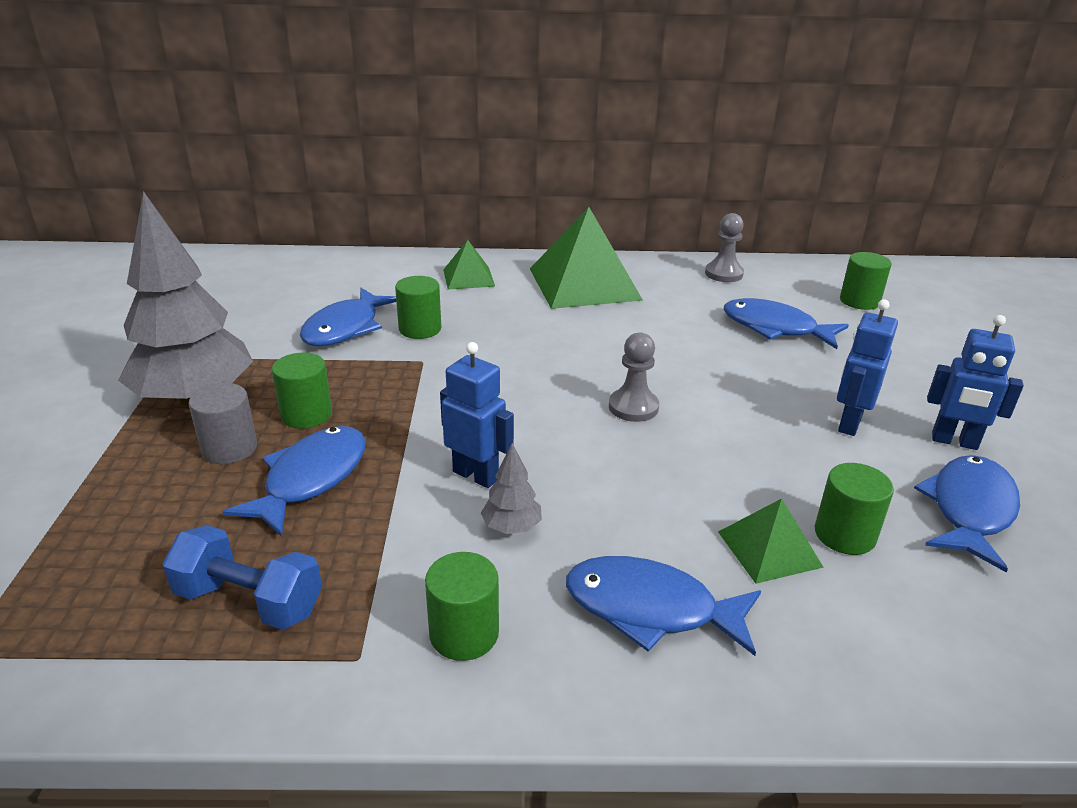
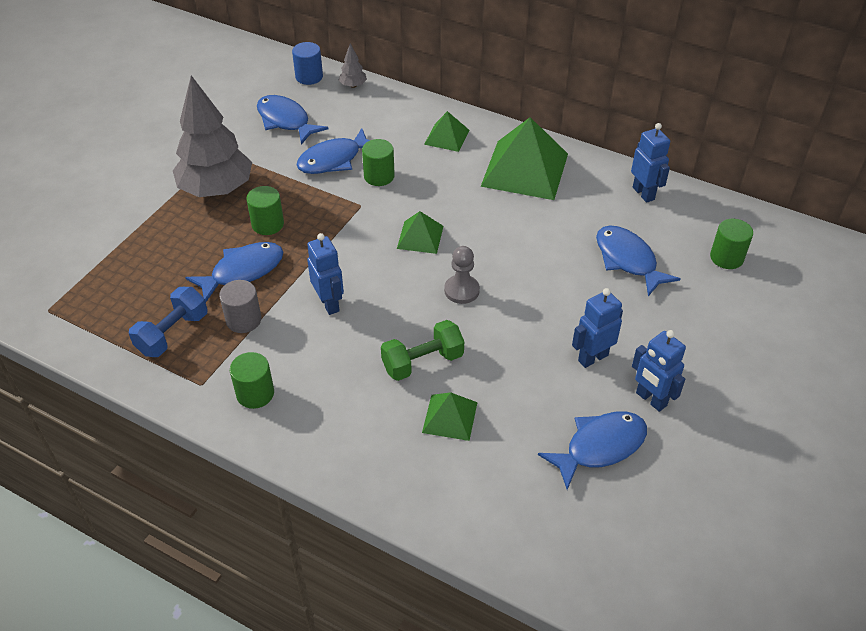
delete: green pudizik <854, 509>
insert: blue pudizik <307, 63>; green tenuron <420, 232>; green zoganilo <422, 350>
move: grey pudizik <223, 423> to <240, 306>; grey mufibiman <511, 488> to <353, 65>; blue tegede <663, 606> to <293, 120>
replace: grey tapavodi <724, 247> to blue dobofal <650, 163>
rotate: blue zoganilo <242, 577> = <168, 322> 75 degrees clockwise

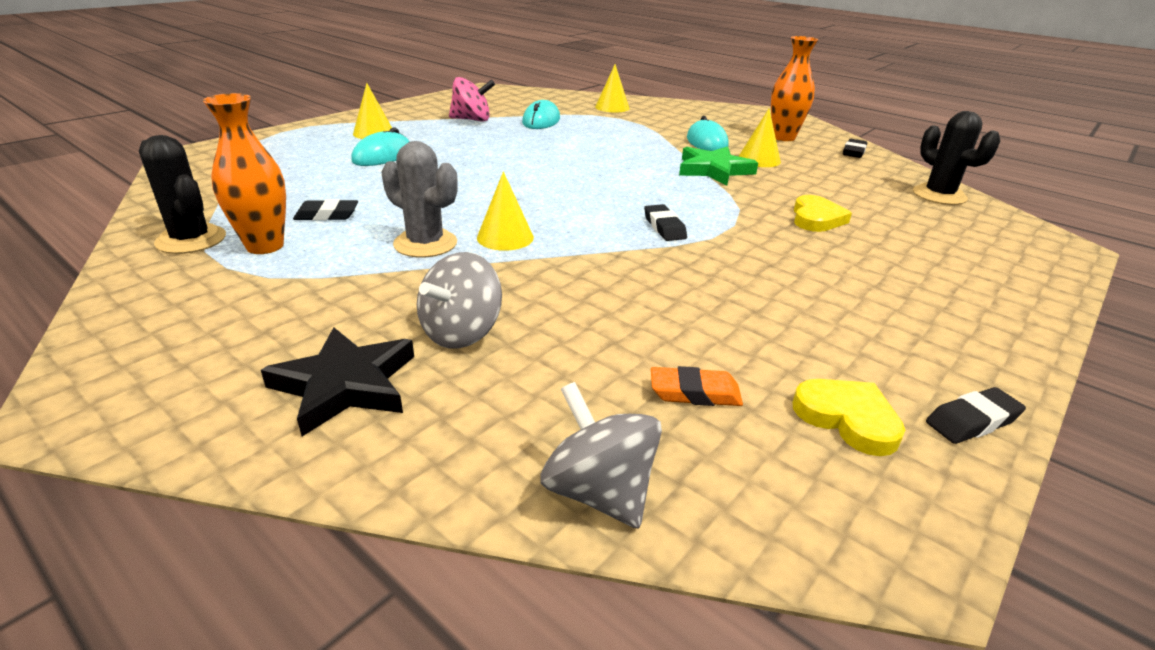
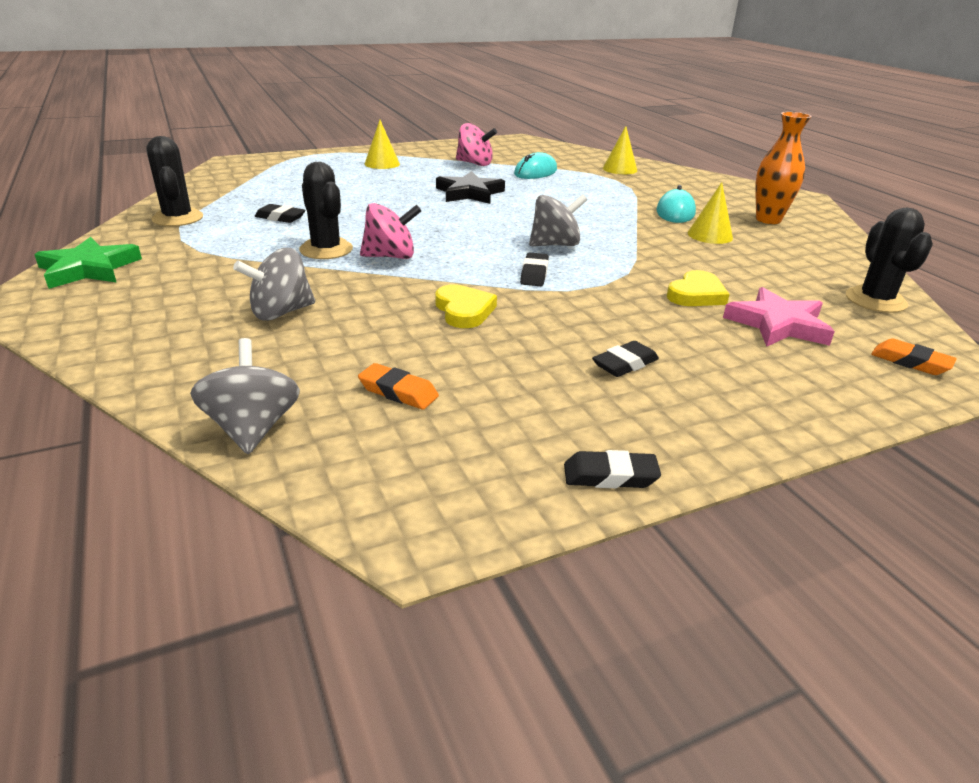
delete: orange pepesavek <244, 173>; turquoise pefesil <380, 147>
insert: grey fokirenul <558, 220>; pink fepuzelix <779, 317>; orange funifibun <914, 357>
move: black funifibun <855, 148> to <625, 359>; green fepuzelix <718, 165> to <88, 263>; black fepuzelix <337, 382> to <470, 187>; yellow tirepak <848, 417> to <466, 306>
replace: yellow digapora <505, 211> to pink fokirenul <390, 231>
recolor: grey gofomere <419, 199> to black gofomere <326, 210>

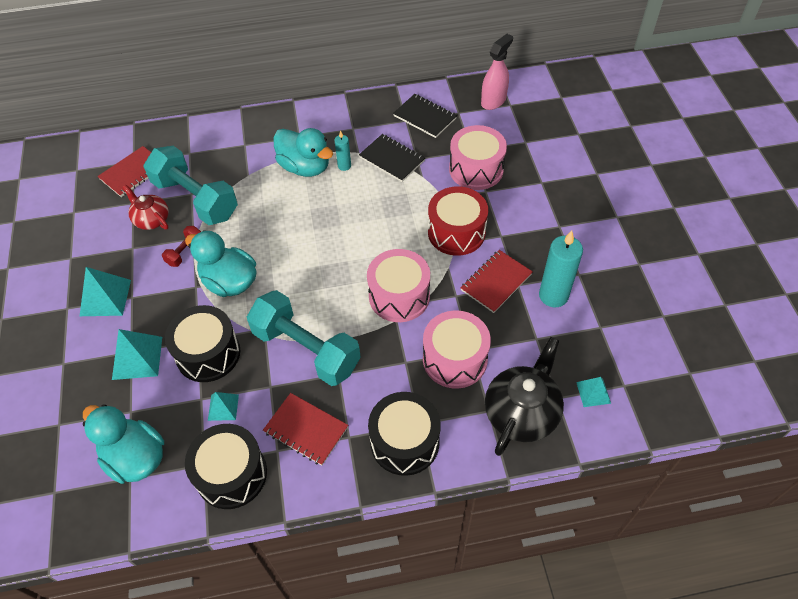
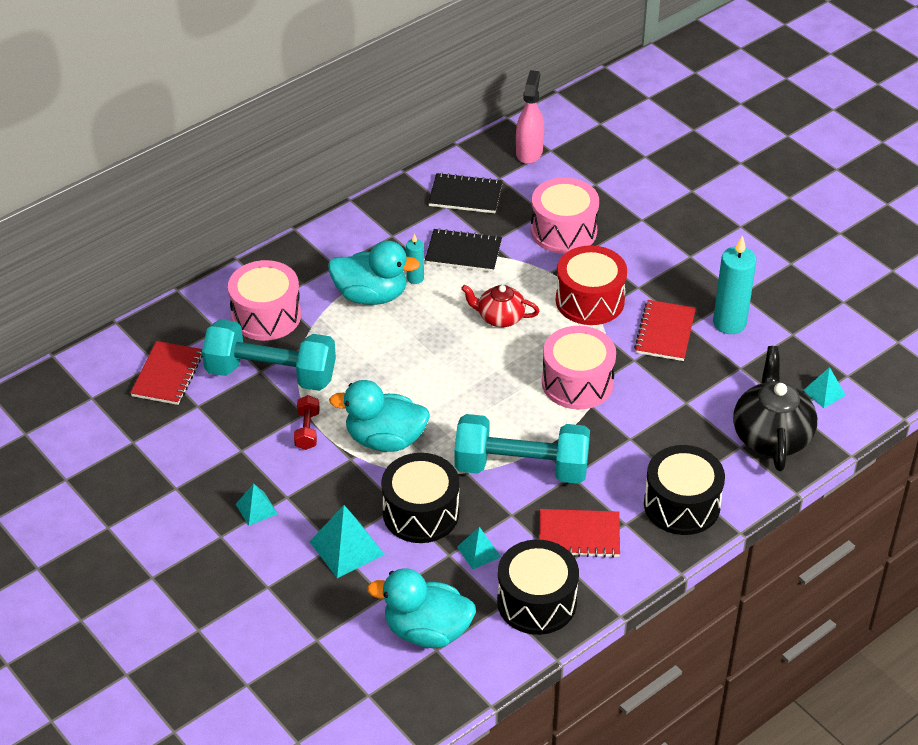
move: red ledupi <146, 207> to <500, 306>; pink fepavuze <457, 349> to <264, 300>
resize: turquoise tenuron <105, 291> = <257, 505> x0.59

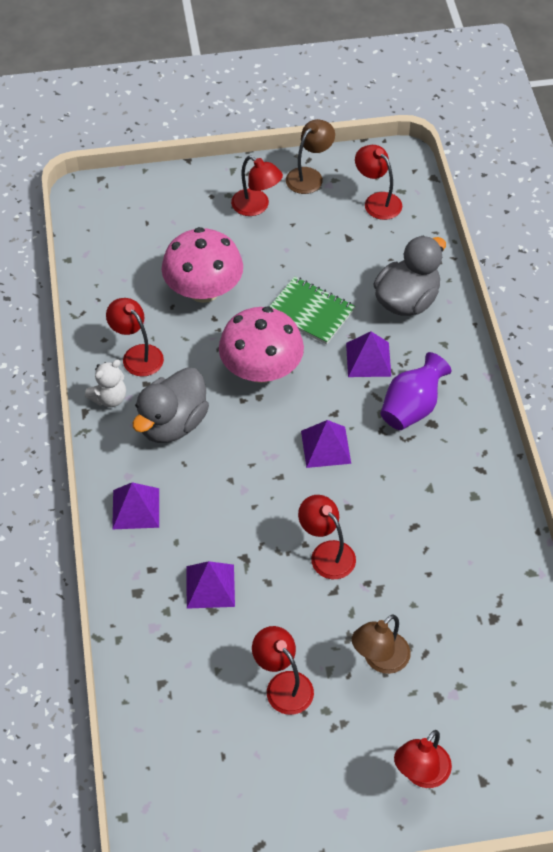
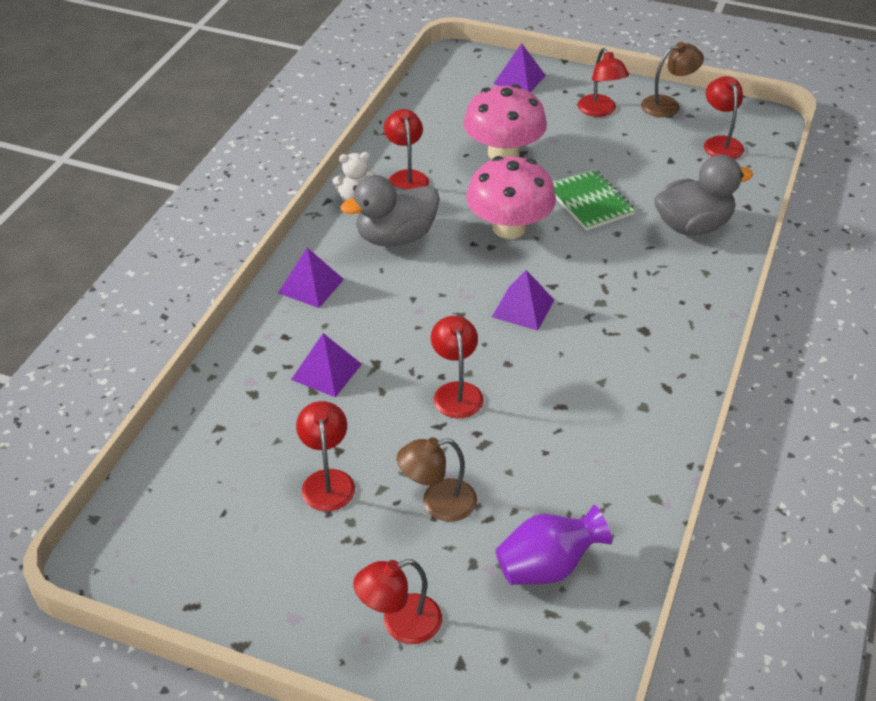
move: purple tenuron <368, 354> to <519, 67>; purple pepesavek <416, 391> to <553, 545>

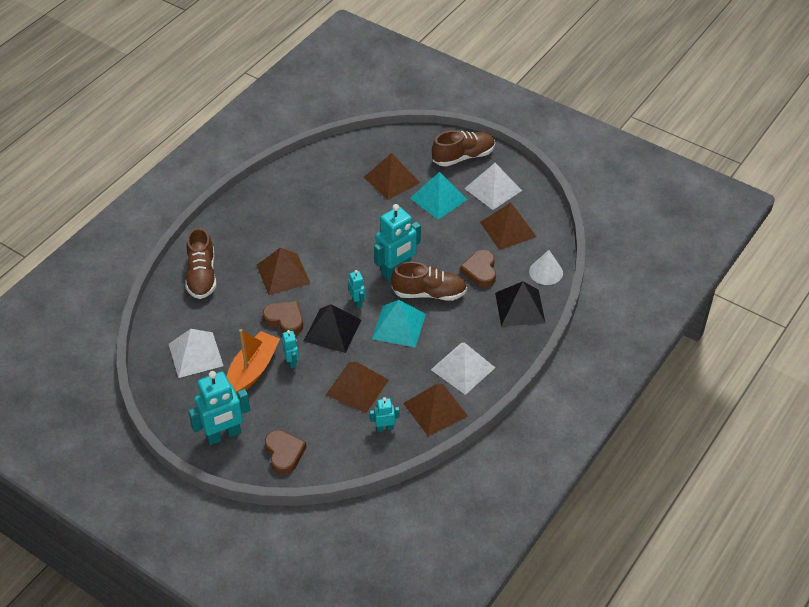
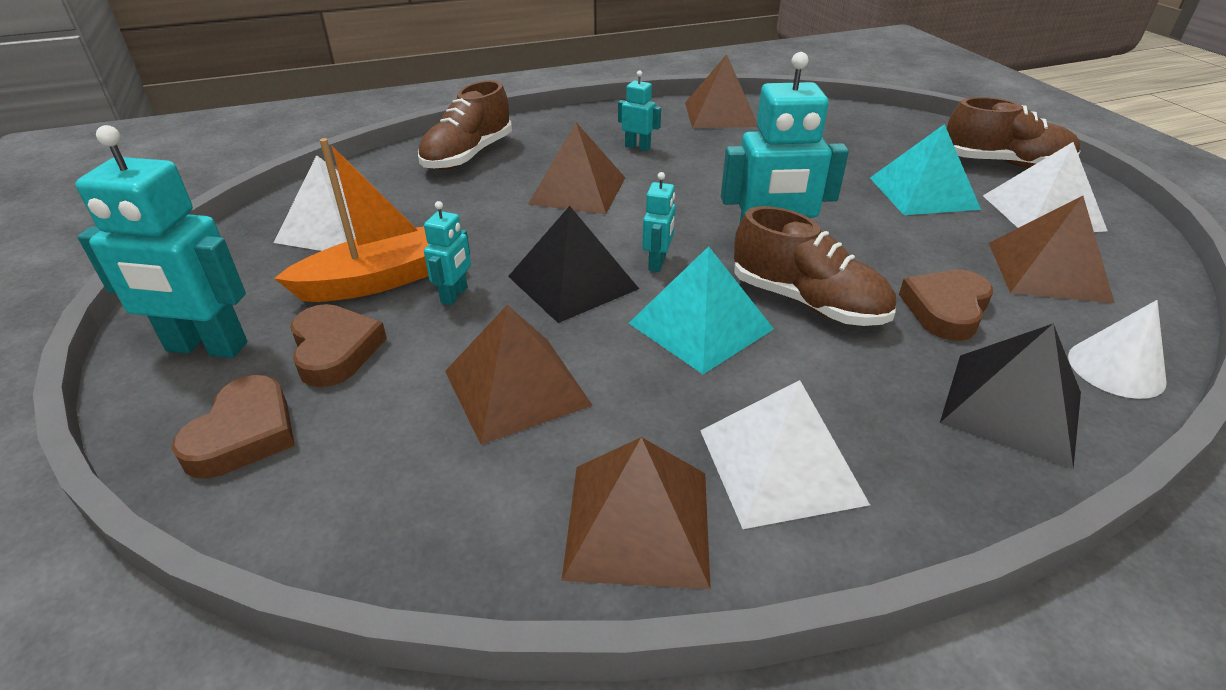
move: brown tenuron <392, 176> to <721, 91>; brown tirepak <283, 318> to <338, 345>; turquoise dobofal <385, 414> to <639, 110>

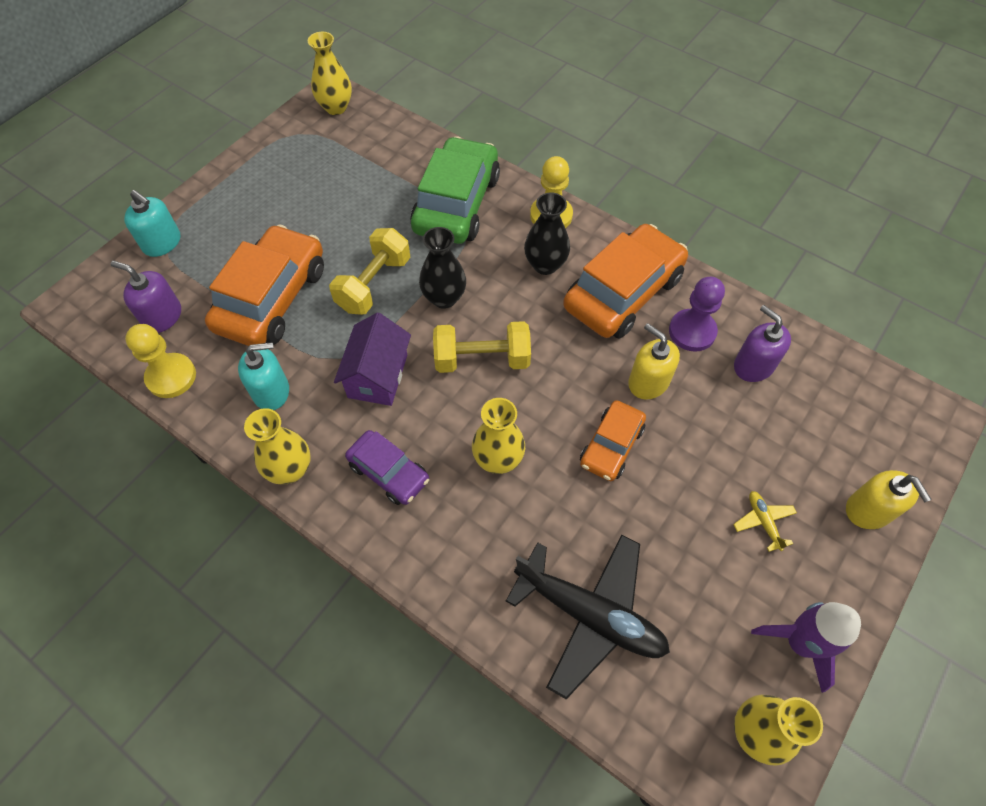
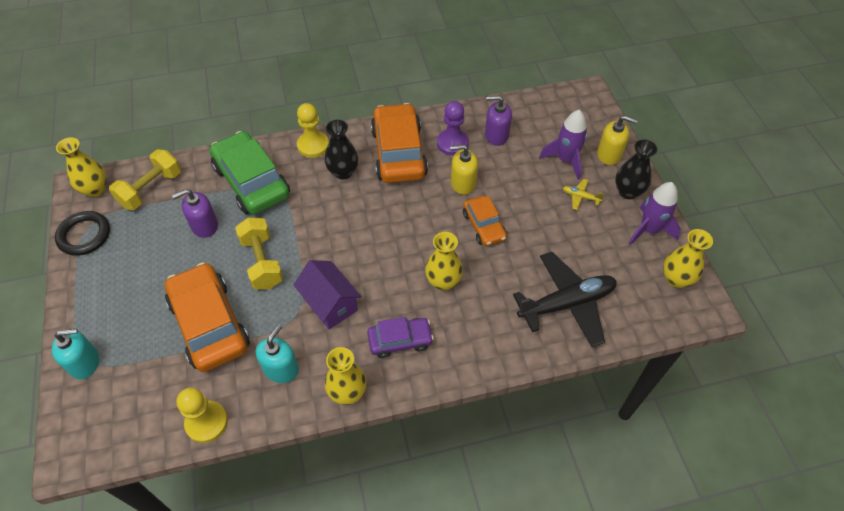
insert: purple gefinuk <563, 145>; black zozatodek <82, 233>
move: black pepesavek <442, 268> to <636, 169>; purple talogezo <146, 297> to <195, 213>; yellow zoganilo <482, 347> to <145, 179>

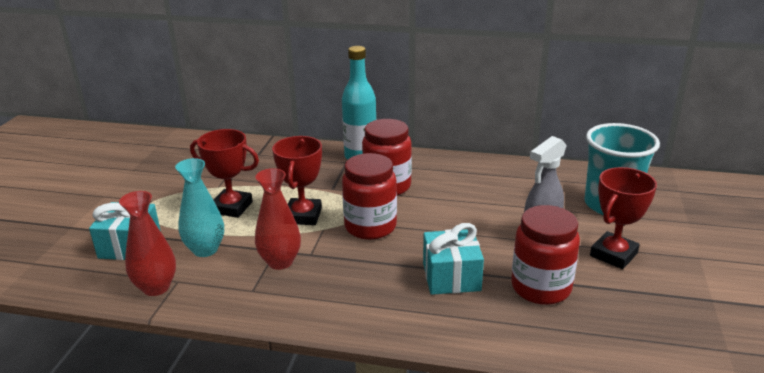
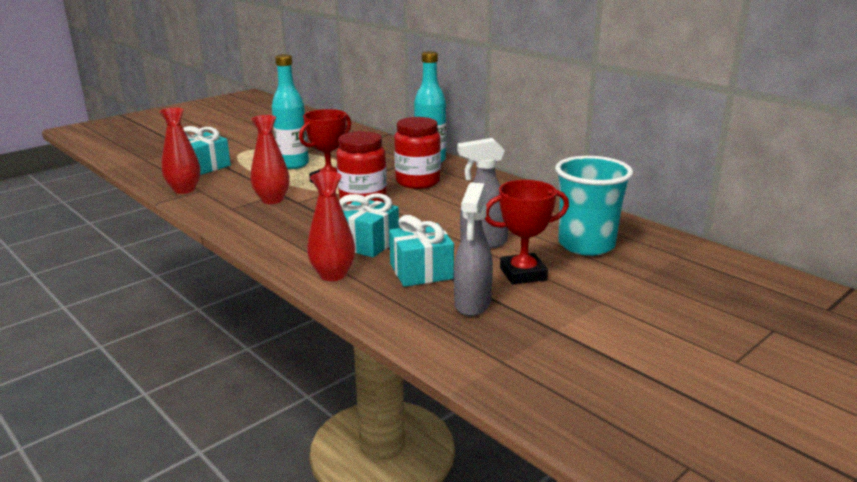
delete: turquoise pepesavek <199, 207>
insert: red pepesavek <331, 226>; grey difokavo <473, 249>
replace: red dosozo <224, 173> to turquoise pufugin <290, 111>; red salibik <545, 255> to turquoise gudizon <421, 251>

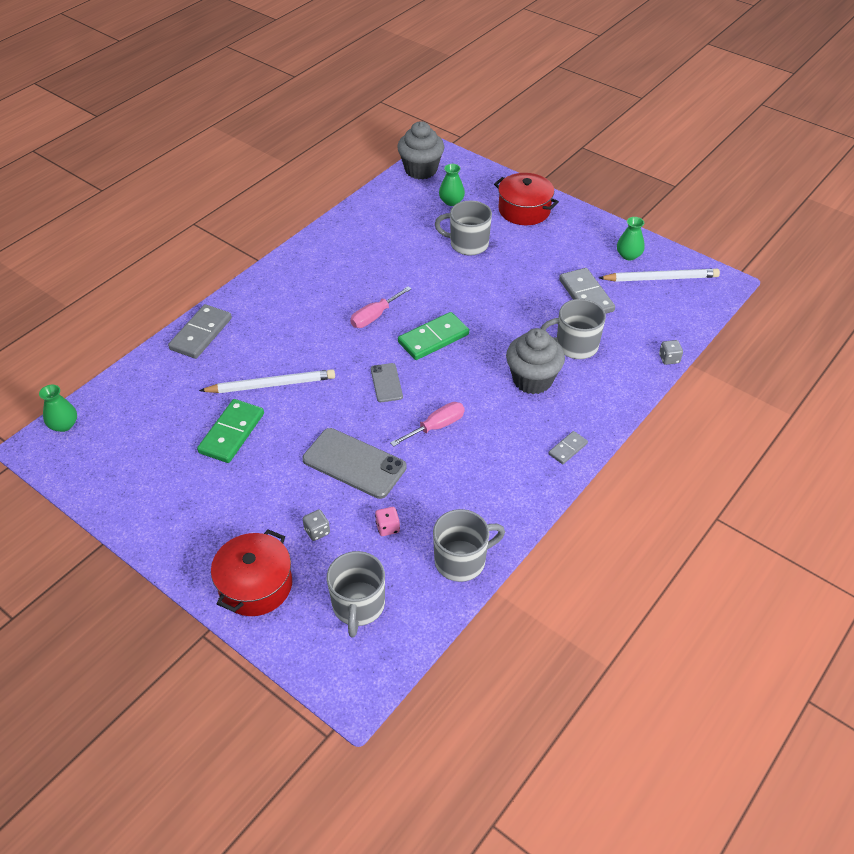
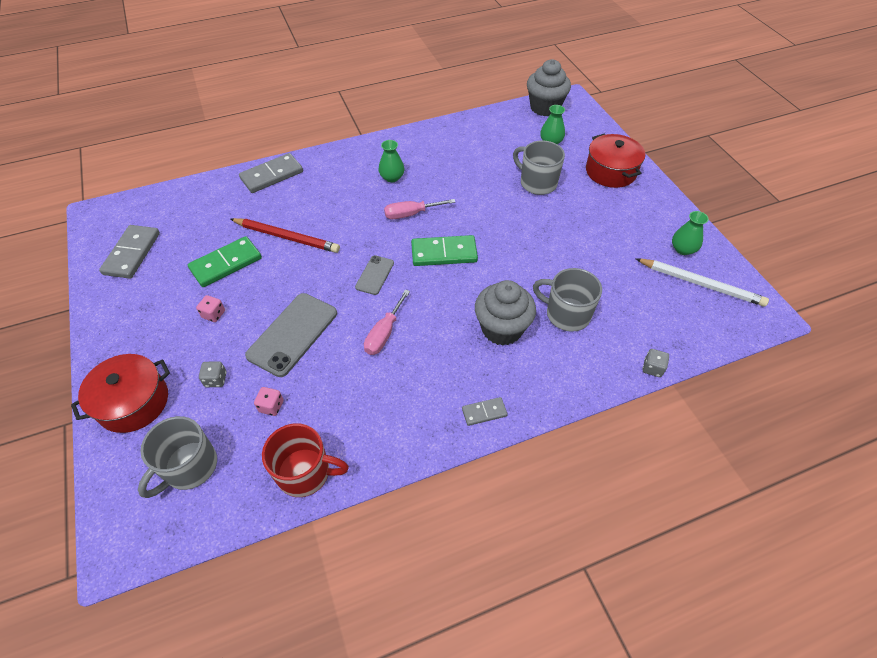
insert: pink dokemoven <210, 308>
move: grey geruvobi <587, 291> to <129, 252>; green pepesavek <58, 408> to <391, 161>
recolor: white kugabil <267, 381> to red kugabil <285, 235>; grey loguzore <469, 545> to red loguzore <305, 460>
rotate: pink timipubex <427, 424> = <387, 322> 120 degrees clockwise; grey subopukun <354, 463> = <291, 335> 60 degrees clockwise

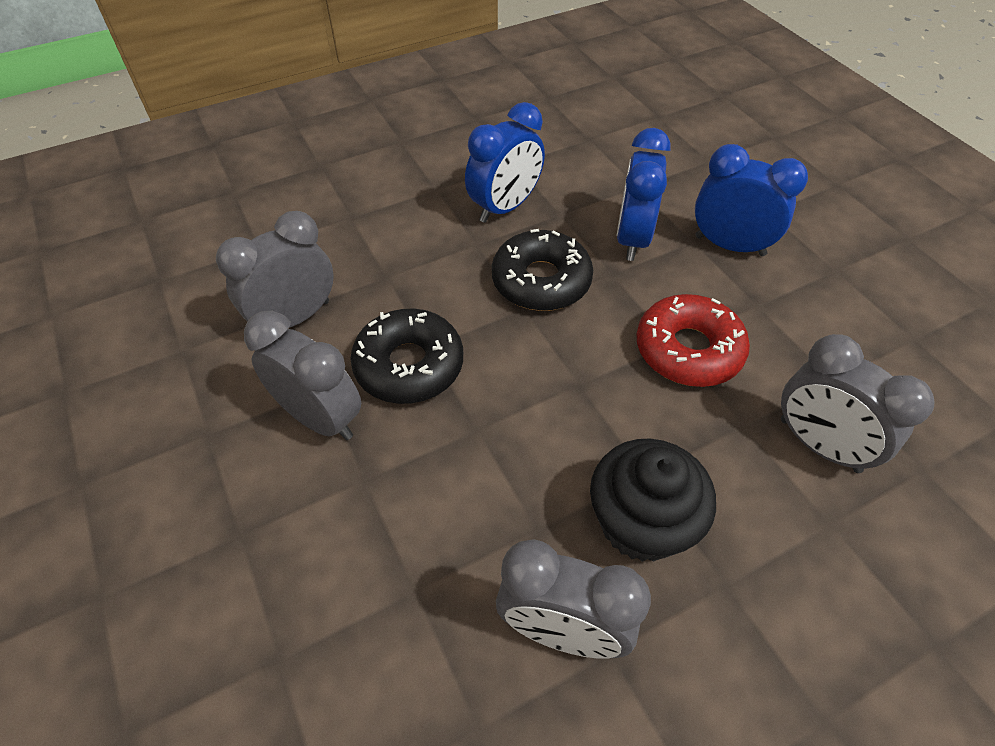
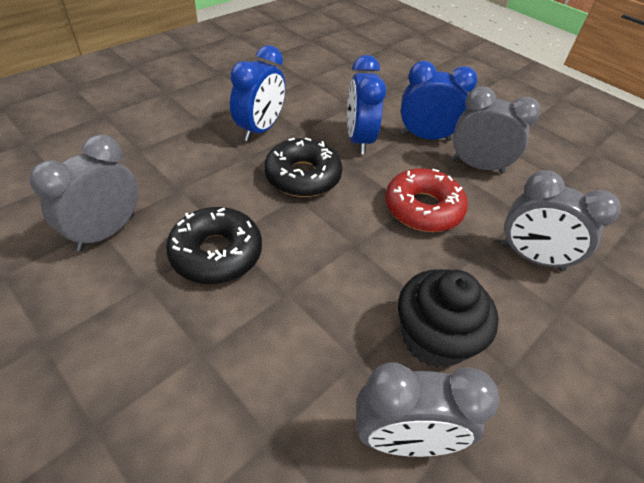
move: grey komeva <302, 375> to <496, 130>

